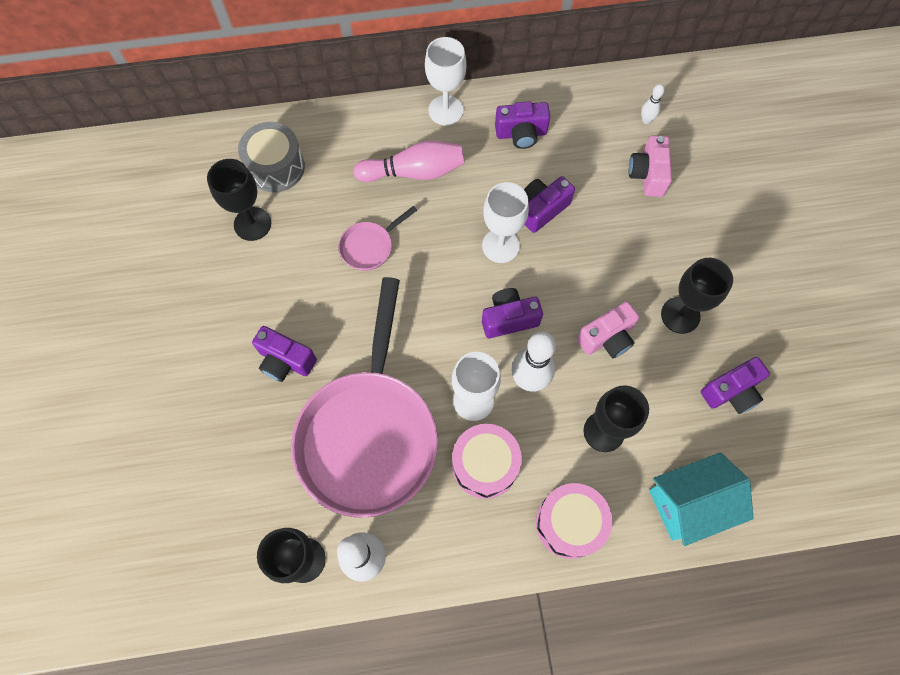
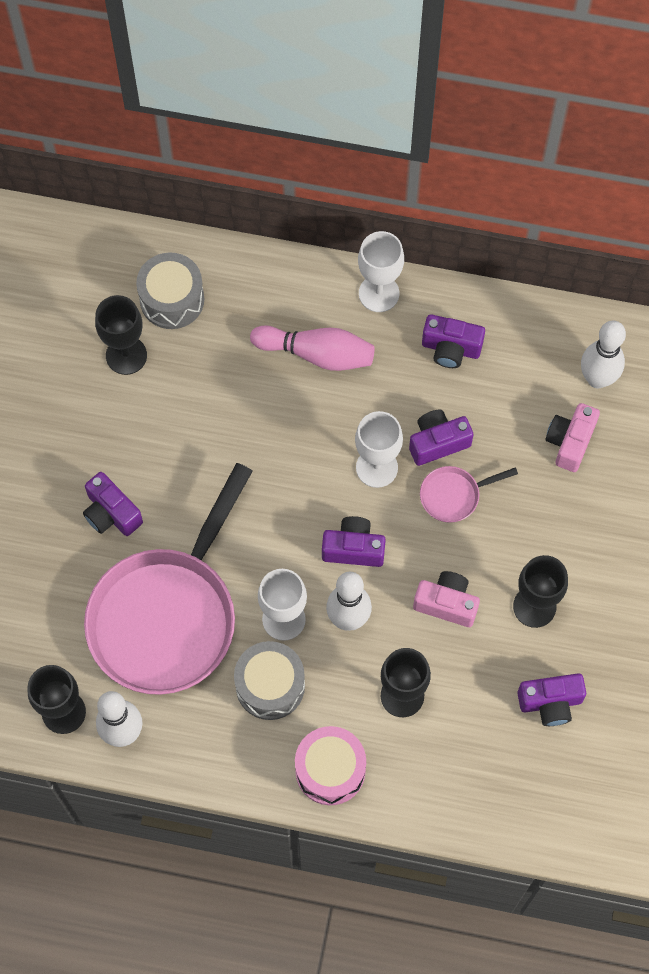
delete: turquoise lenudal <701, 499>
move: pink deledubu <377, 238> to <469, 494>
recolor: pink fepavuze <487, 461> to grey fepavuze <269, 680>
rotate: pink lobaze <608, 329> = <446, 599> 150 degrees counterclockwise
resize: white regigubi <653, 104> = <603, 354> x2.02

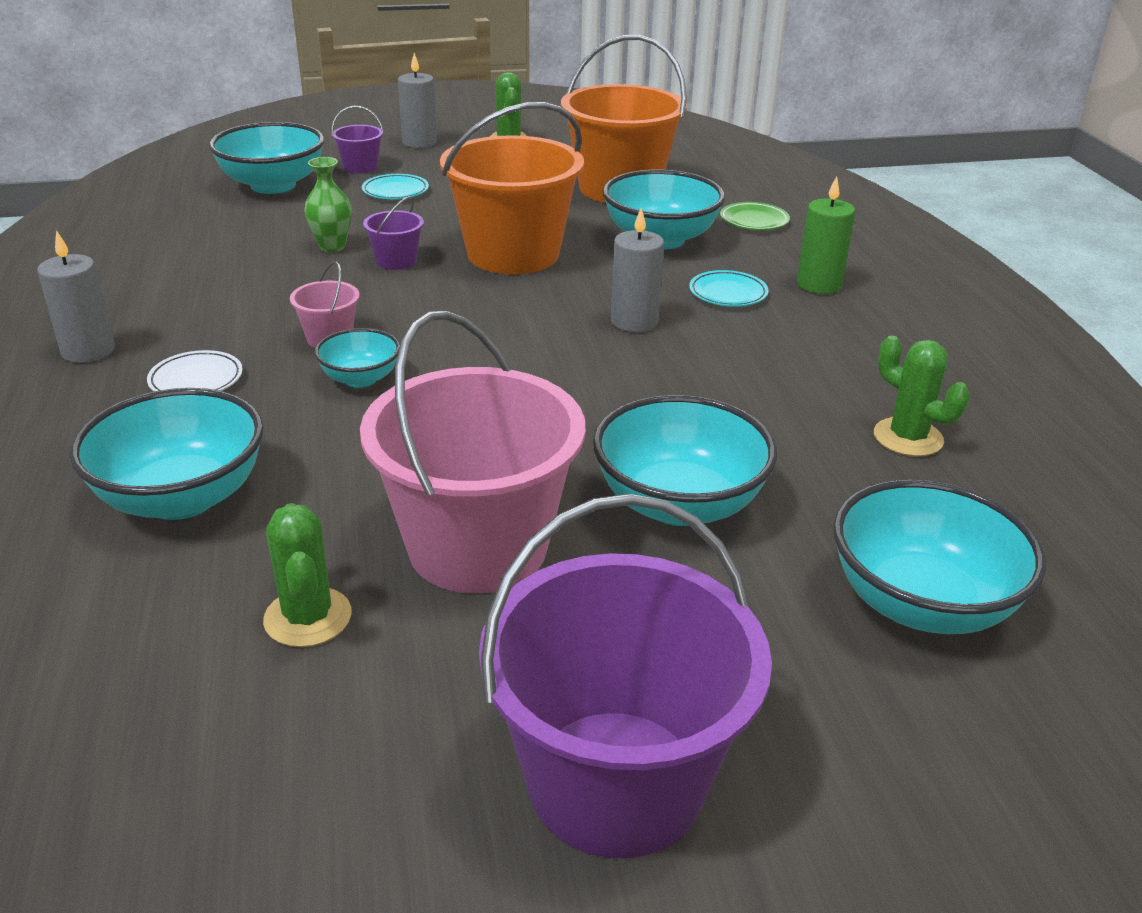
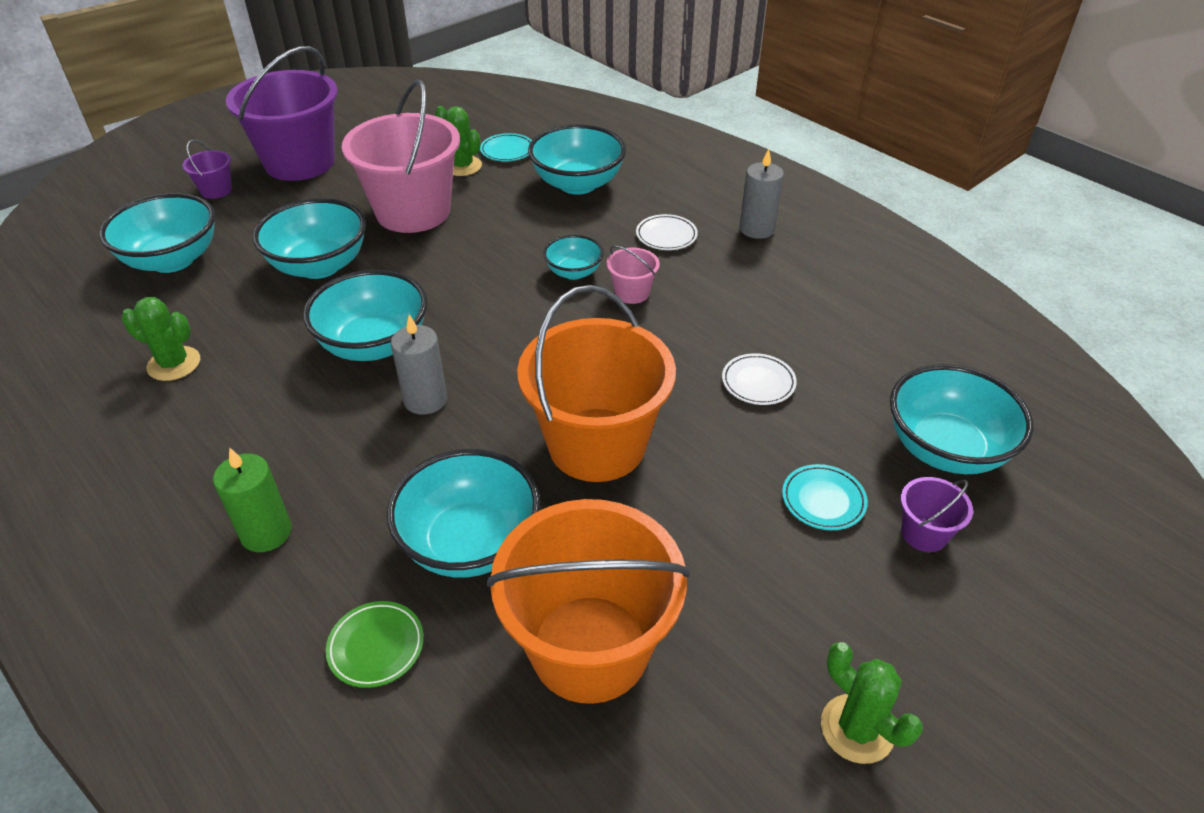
delete: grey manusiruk <417, 100>
insert: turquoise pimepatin <365, 315>
move: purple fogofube <393, 233> to <207, 169>; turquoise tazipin <729, 288> to <506, 147>
replace: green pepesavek <328, 204> to white tazipin <759, 379>

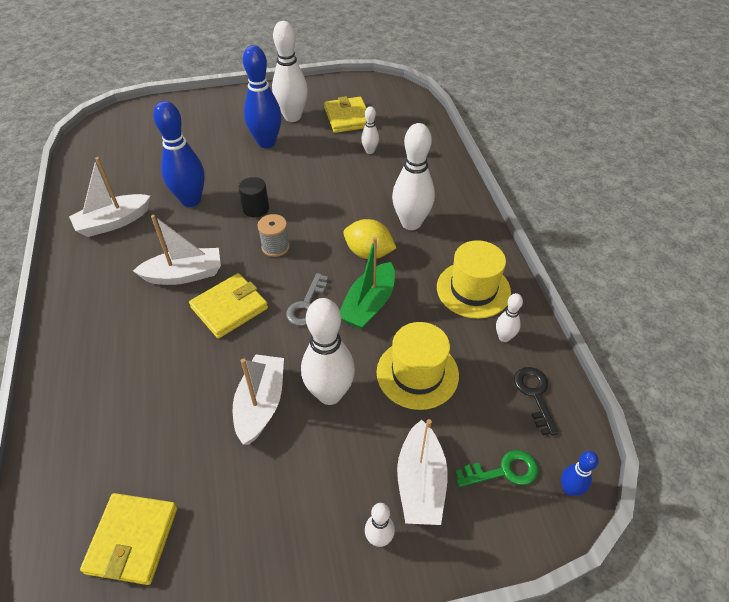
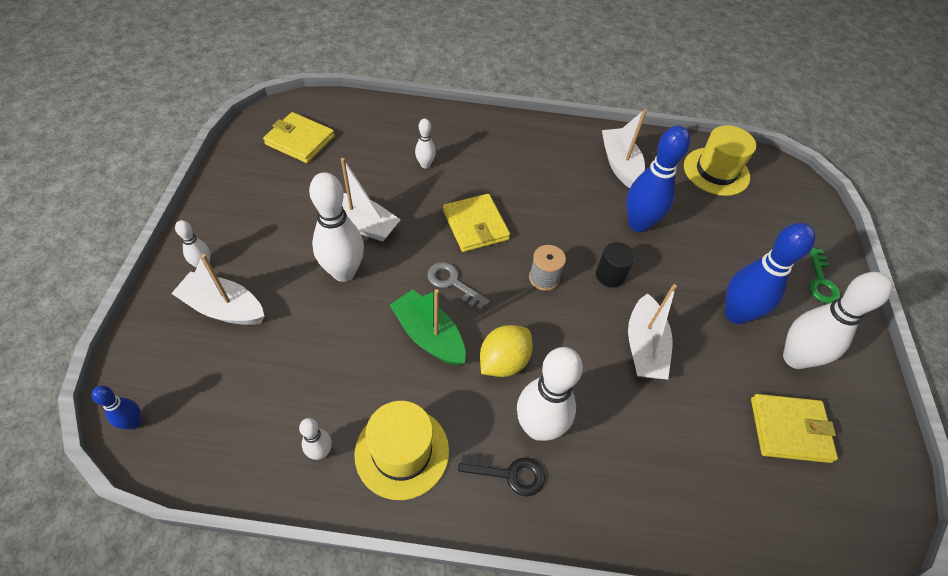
move: white regigubi <370, 130> to <425, 144>; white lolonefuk <177, 250> to <652, 332>; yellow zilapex <418, 366> to <720, 160>; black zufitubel <536, 401> to <501, 474>; green zufitubel <496, 468> to <825, 276>

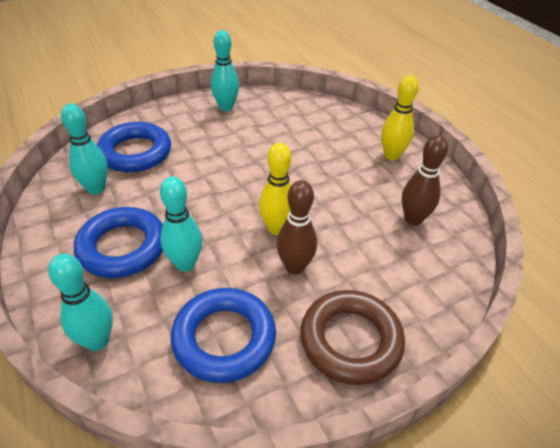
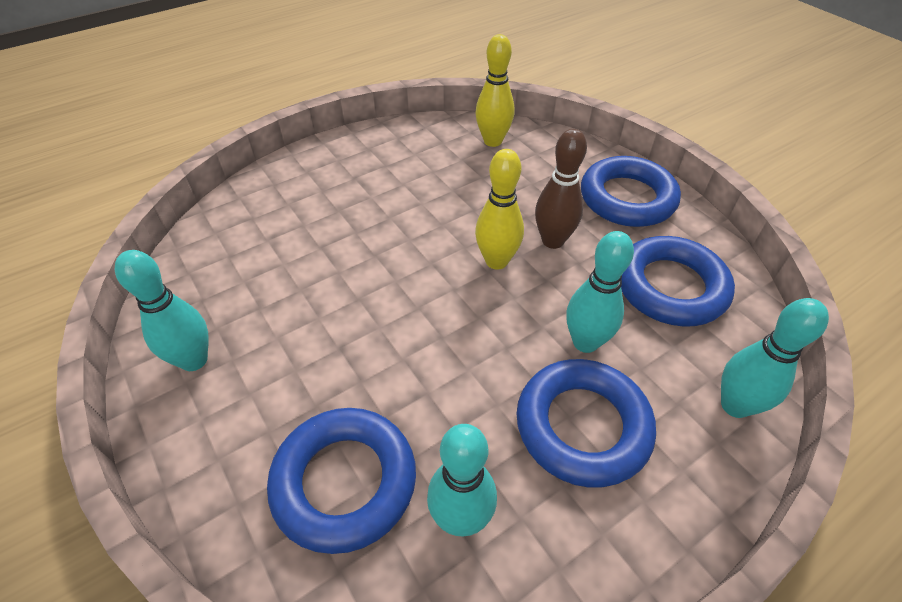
delete: brown regigubi <425, 180>
move: yellow regigubi <400, 117> to <495, 90>
recolor: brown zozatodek <352, 337> to blue zozatodek <631, 191>

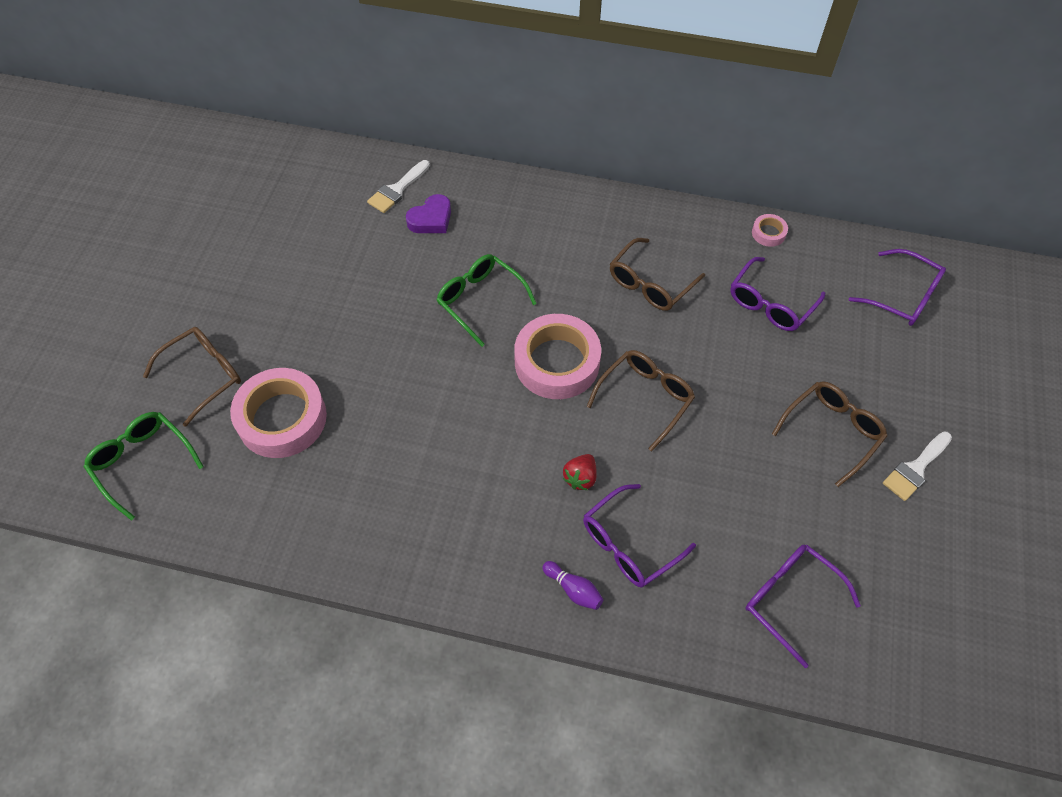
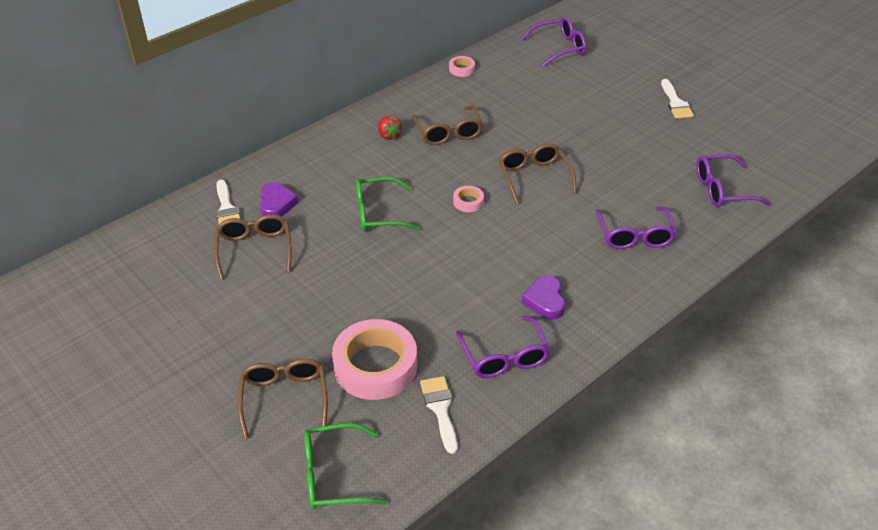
delete: purple regigubi <573, 585>
insert: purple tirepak <543, 298>; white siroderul <438, 415>
move: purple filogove <777, 294> to <503, 347>; brown filogove <829, 434> to <253, 247>; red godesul <580, 472> to <390, 127>
resize: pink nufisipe <557, 356> = <468, 199> x0.43

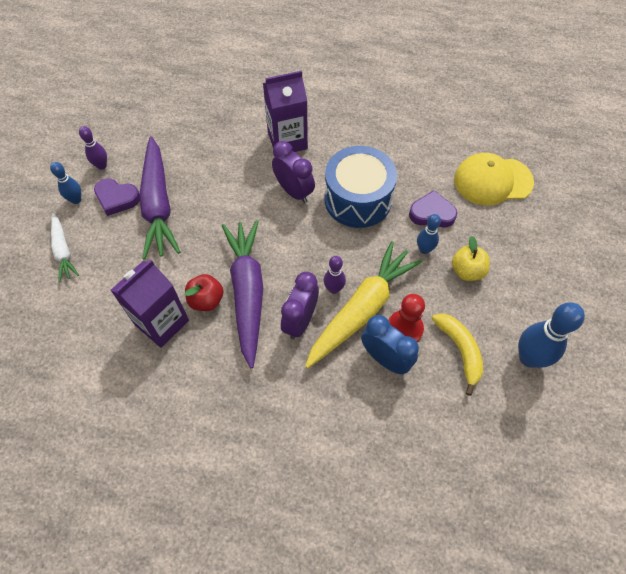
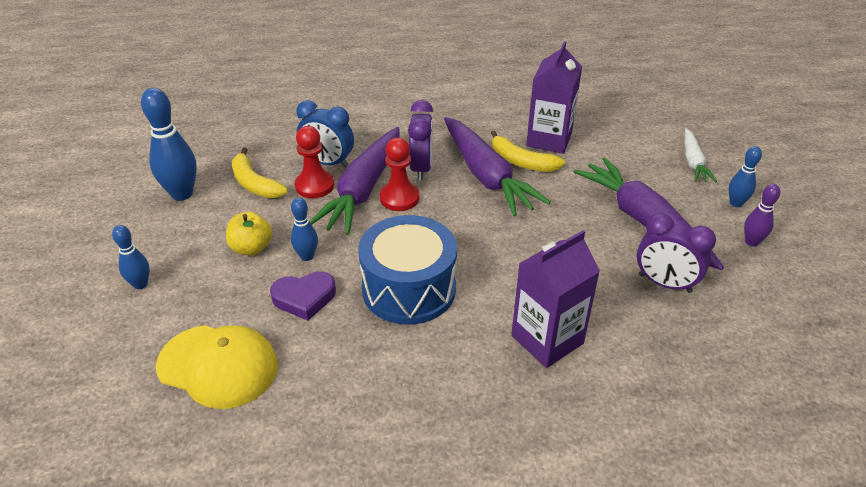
delete: purple tirepak <117, 197>
insert: blue regigubi <131, 257>
move: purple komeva <293, 172> to <676, 253>
replace: purple regigubi <335, 275> to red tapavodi <399, 174>; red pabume <204, 292> to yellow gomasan <528, 151>
recolor: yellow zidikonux <363, 304> to purple zidikonux <354, 181>
rotate: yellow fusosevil <494, 179> = <217, 367> 45 degrees clockwise; white zidikonux <65, 247> = <701, 155> 135 degrees counterclockwise

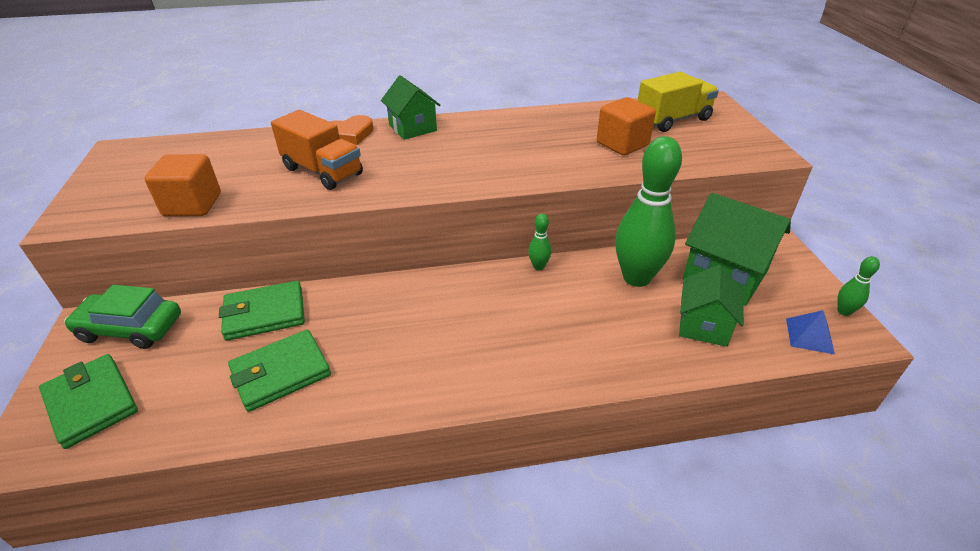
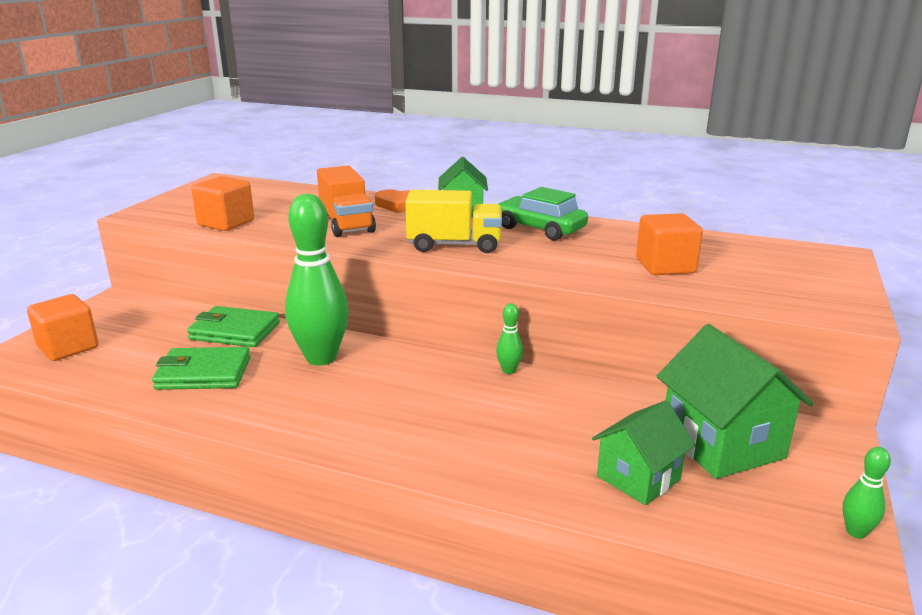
delete: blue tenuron <810, 332>
move: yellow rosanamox <678, 102> to <453, 221>; green regigubi <648, 211> to <317, 280>; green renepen <122, 317> to <543, 214>
replace: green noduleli <88, 401> to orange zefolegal <62, 327>

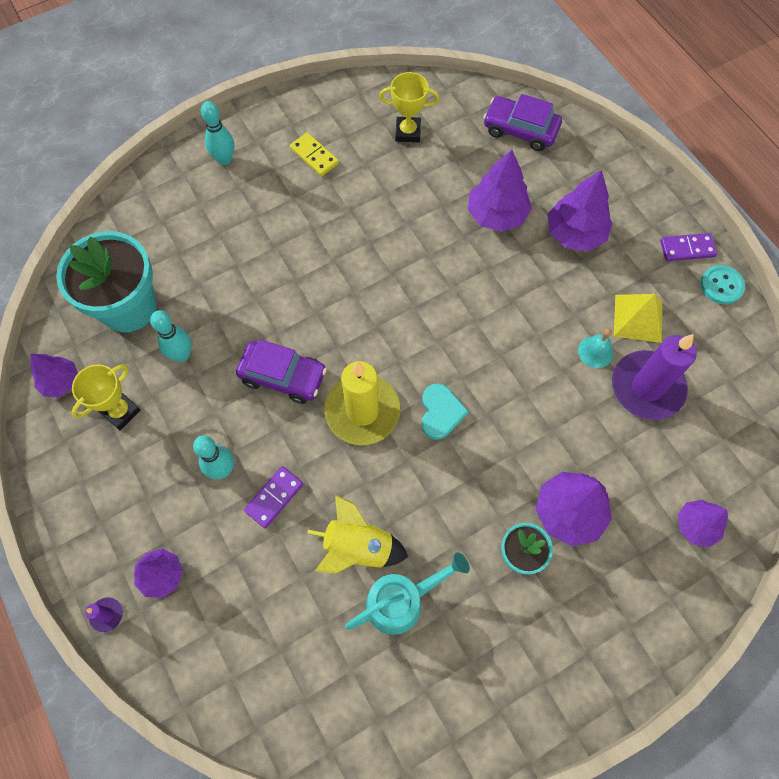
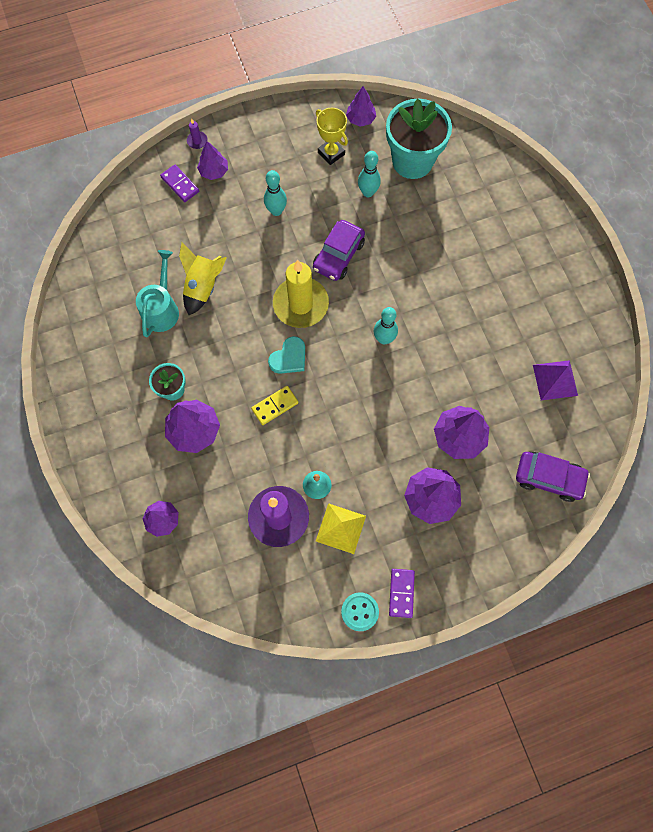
move: turquoise regigubi <217, 133> to <386, 326>; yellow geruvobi <314, 154> to <274, 405>; purple geruvobi <273, 497> to <179, 183>
replace: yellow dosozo <409, 107> to purple tenuron <555, 380>
rotate: purple renepen <522, 122> = <553, 477> 75 degrees clockwise; turquoise tirepak <445, 411> = <286, 355> 60 degrees counterclockwise; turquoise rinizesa <407, 593> = <157, 293> 150 degrees counterclockwise

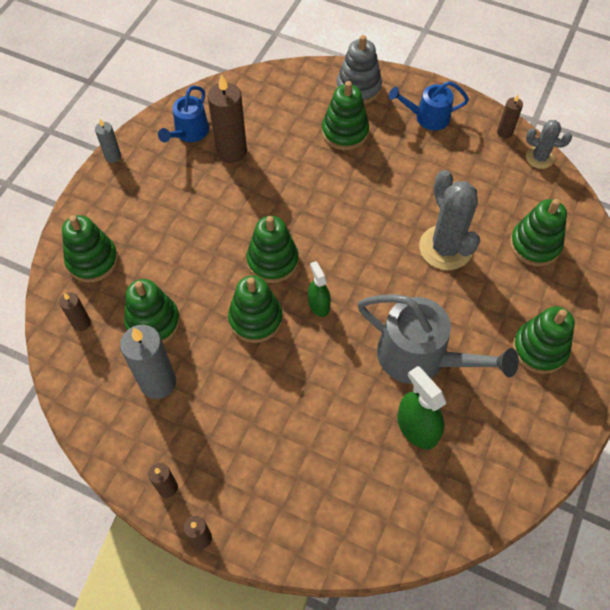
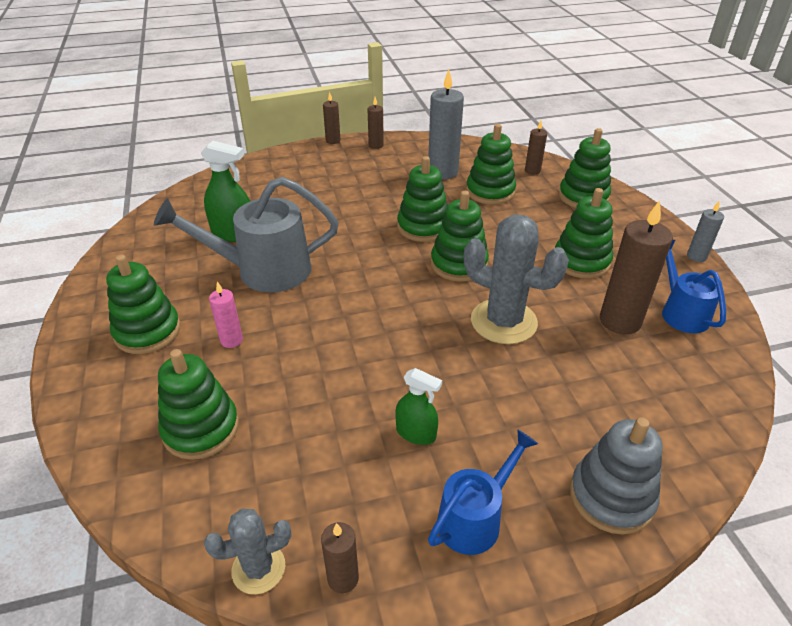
insert: pink manusiruk <226, 315>
move: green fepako <345, 115> to <584, 233>; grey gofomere <449, 220> to <516, 279>; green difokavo <319, 289> to <418, 406>

